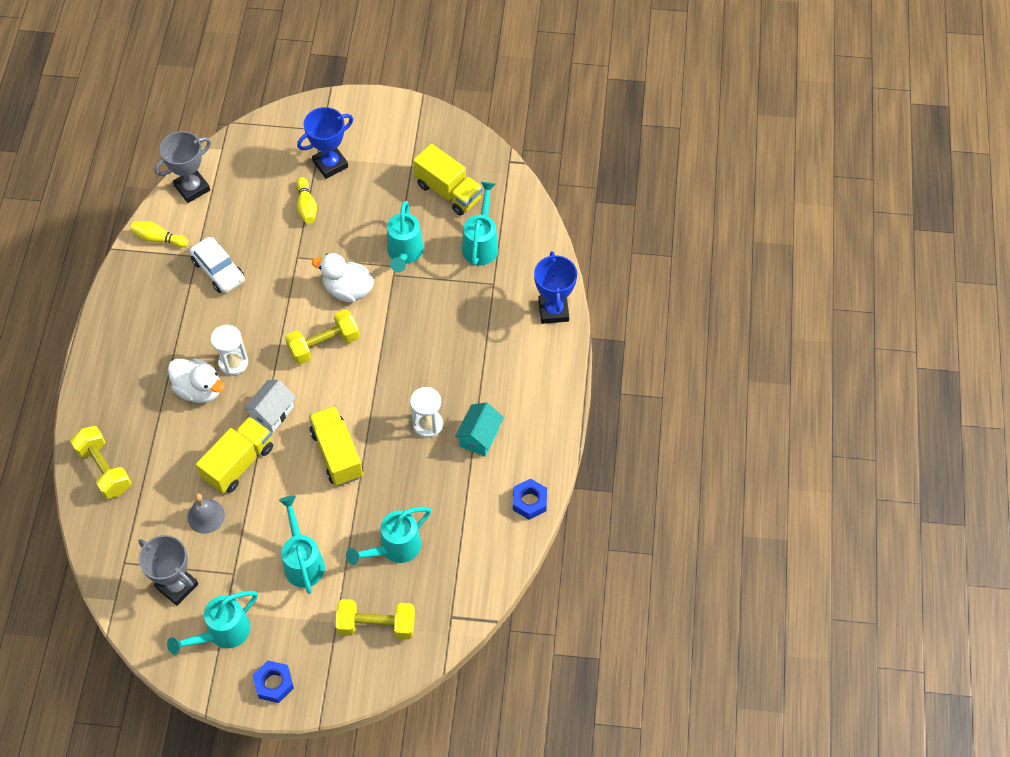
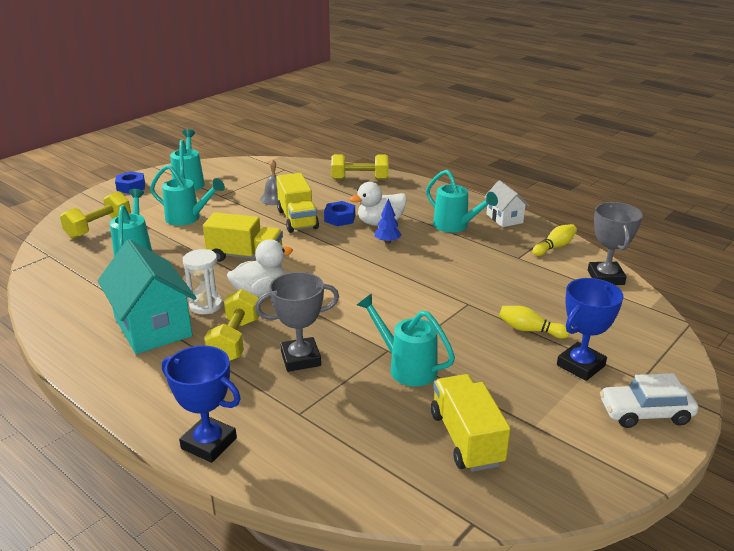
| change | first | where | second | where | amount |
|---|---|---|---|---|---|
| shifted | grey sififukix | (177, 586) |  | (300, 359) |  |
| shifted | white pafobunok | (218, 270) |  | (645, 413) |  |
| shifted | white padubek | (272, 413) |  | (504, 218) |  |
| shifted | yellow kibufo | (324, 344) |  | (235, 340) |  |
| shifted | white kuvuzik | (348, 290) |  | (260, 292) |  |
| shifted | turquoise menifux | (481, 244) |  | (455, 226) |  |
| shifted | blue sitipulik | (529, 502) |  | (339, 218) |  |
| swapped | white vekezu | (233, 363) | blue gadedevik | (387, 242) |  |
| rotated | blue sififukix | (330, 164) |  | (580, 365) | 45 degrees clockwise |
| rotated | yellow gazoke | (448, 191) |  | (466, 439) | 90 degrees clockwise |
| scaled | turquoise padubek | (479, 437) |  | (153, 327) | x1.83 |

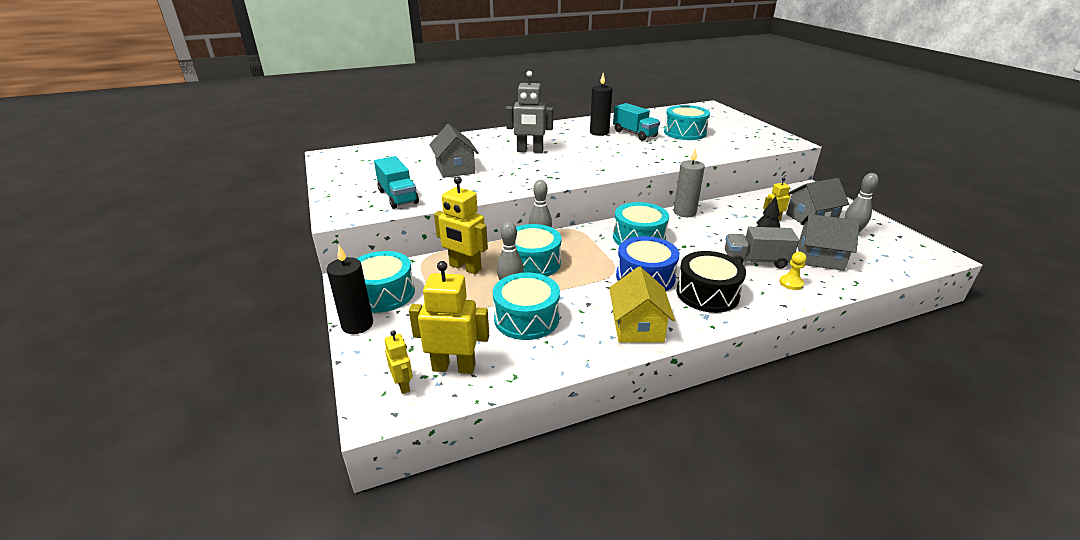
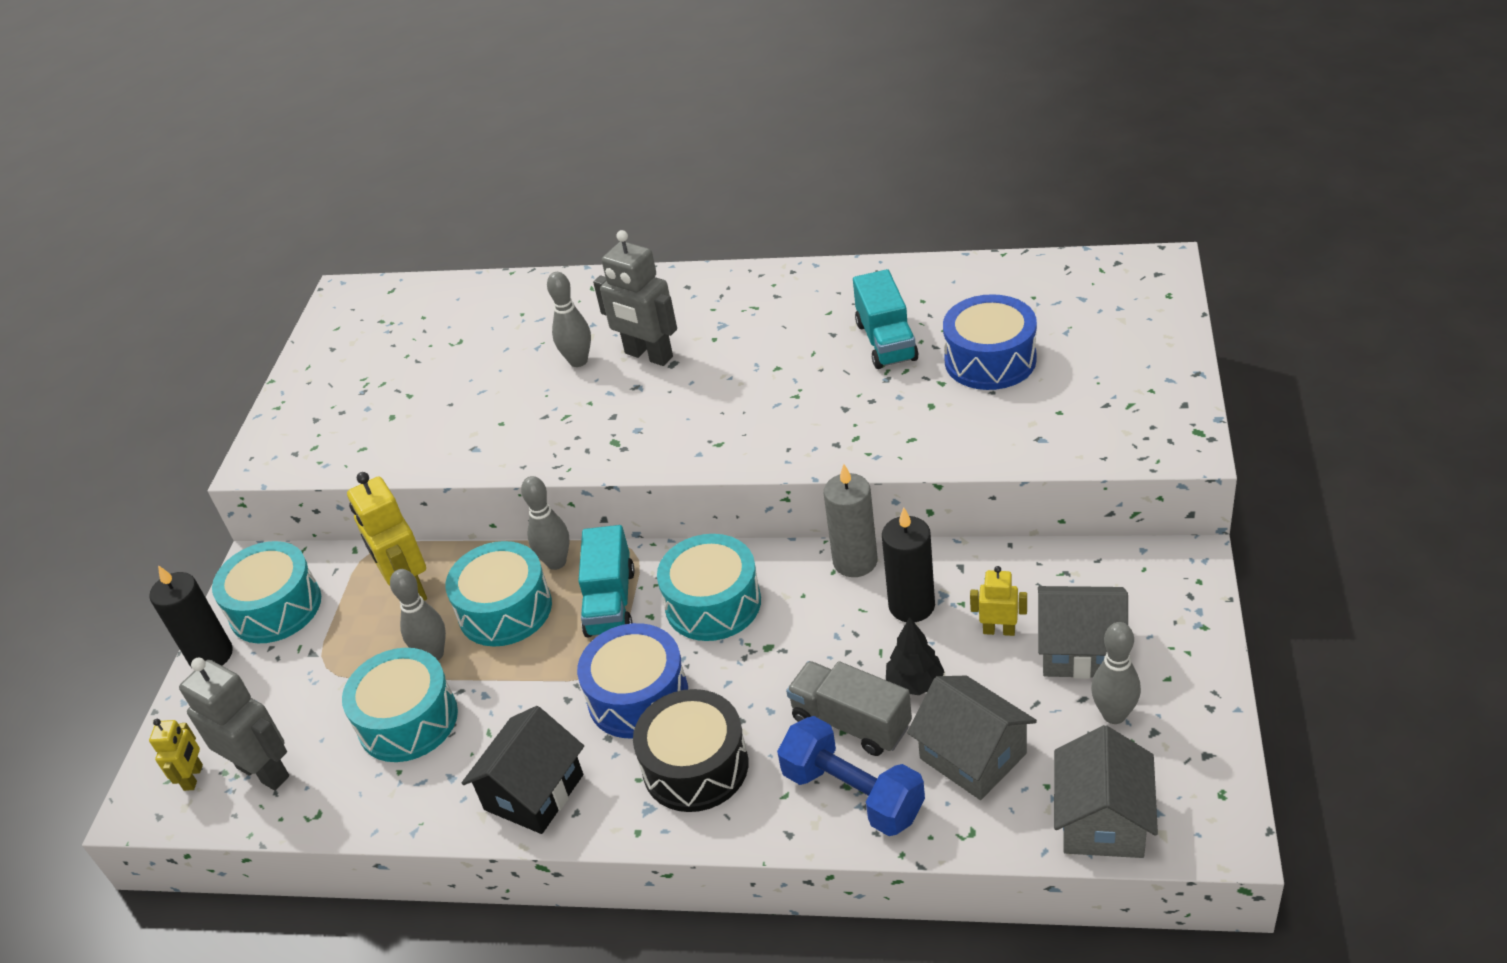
| change | first | where | second | where | amount |
|---|---|---|---|---|---|
| new |  |  | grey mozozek | (578, 361) |  |
| shifted | turquoise gazoke | (398, 197) |  | (610, 602) |  |
| shifted | grey padubek | (455, 169) |  | (1102, 820) |  |
| shifted | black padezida | (599, 132) |  | (911, 606) |  |
| swapped | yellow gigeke | (791, 283) | blue kibufo | (853, 794) |  |
| repainted | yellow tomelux | (454, 367) | grey tomelux | (263, 771) |  |
| repainted | yellow padubek | (637, 327) | black padubek | (534, 792) |  |
| repainted | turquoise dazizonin | (685, 133) | blue dazizonin | (990, 360) |  |

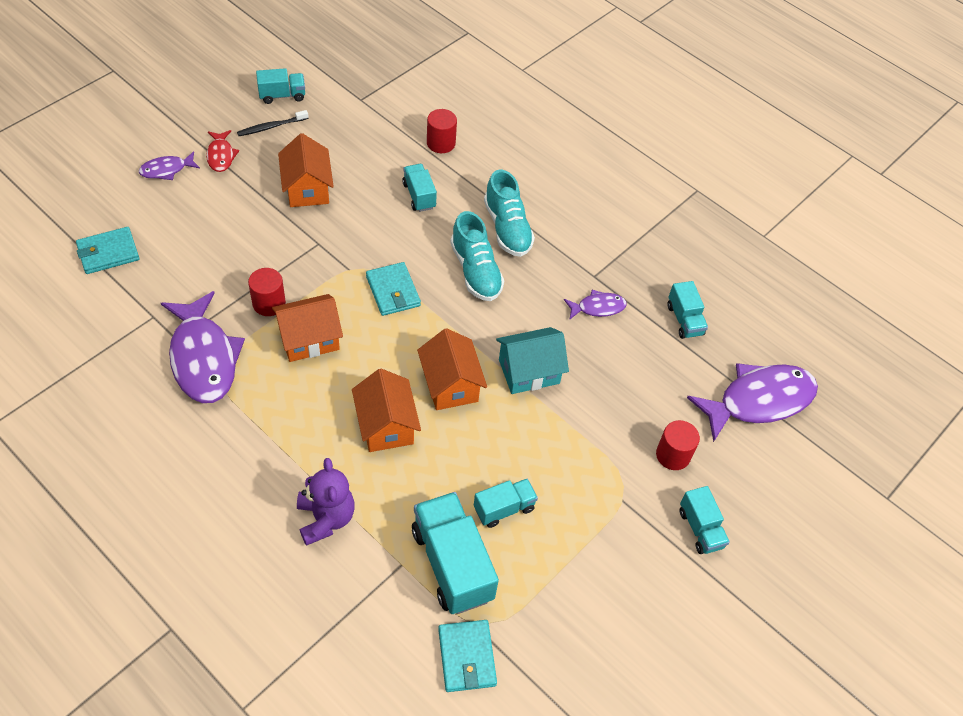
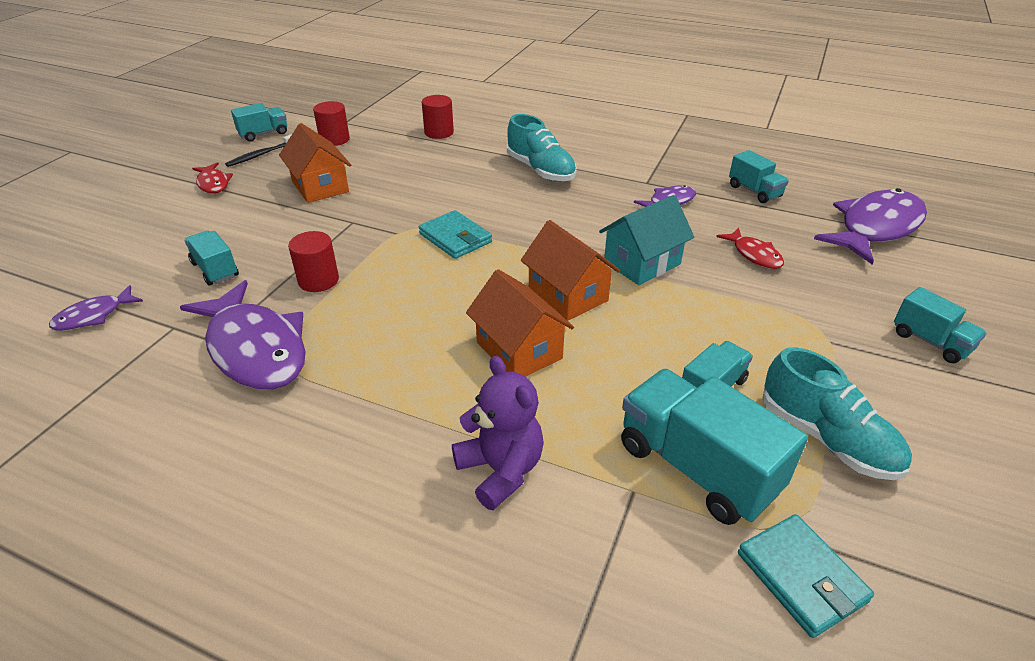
| change | first | where | second | where | amount |
|---|---|---|---|---|---|
| gone | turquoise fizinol | (108, 253) |  |  |  |
| gone | orange padubek | (309, 339) |  |  |  |
| new |  |  | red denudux | (754, 255) |  |
| shifted | purple denudux | (166, 170) |  | (93, 316) |  |
| shifted | turquoise gazoke | (419, 196) |  | (215, 270) |  |
| shifted | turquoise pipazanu | (475, 271) |  | (826, 438) |  |
| shifted | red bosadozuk | (673, 455) |  | (334, 139) |  |

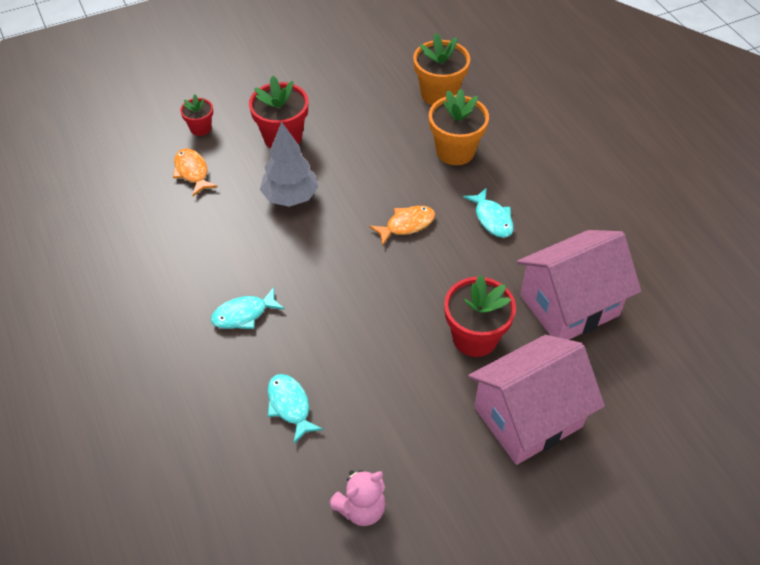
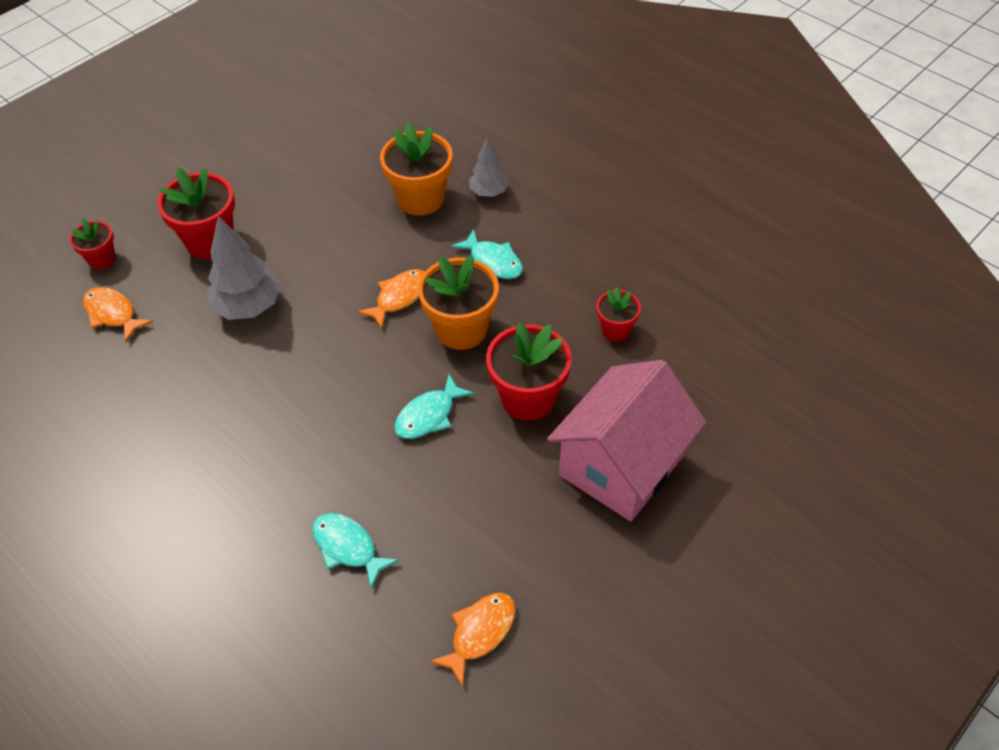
| change | first | where | second | where | amount |
|---|---|---|---|---|---|
| new |  |  | grey gadedevik | (489, 192) |  |
| shifted | turquoise denudux | (244, 314) |  | (429, 415) |  |
| shifted | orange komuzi | (439, 94) |  | (461, 329) |  |
| swapped | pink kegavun | (361, 508) | orange denudux | (480, 633) |  |
| swapped | pink padubek | (569, 305) | red komuzi | (615, 330) |  |

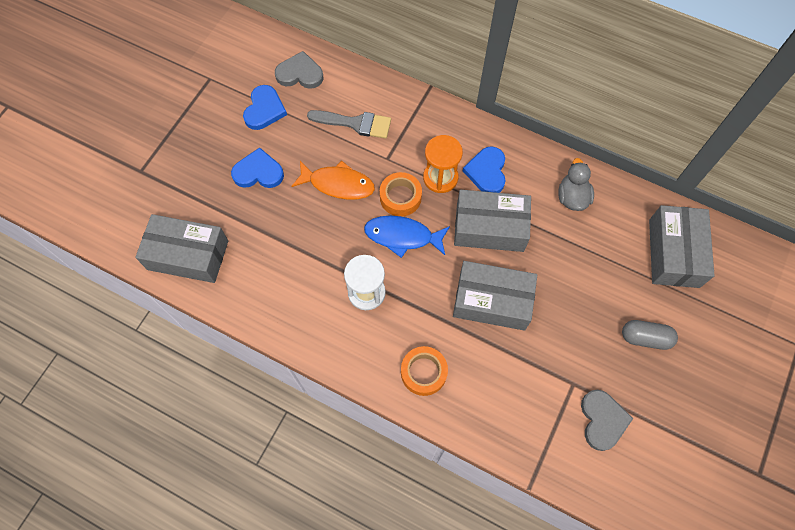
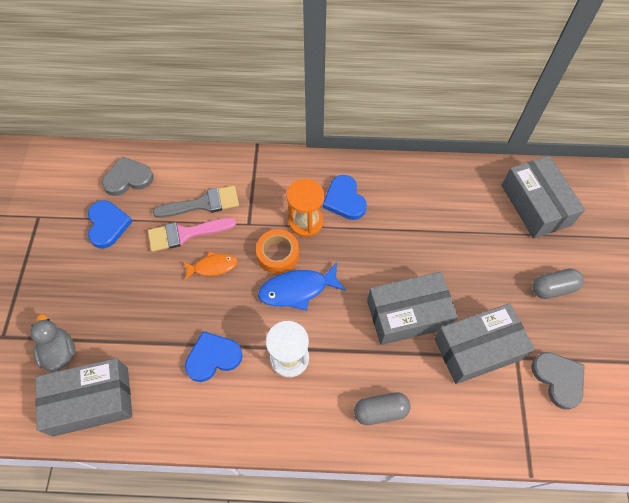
| change | first | where | second | where | amount |
|---|---|---|---|---|---|
| new |  |  | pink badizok | (185, 234) |  |
| shifted | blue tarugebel | (258, 172) |  | (213, 357) |  |
| shifted | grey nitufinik | (490, 227) |  | (478, 348) |  |
| shifted | grey kuvuzik | (572, 197) |  | (60, 352) |  |
| swapped | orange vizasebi | (423, 372) | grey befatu | (380, 411) |  |
| scaled | orange denudux | (338, 184) |  | (213, 266) | x0.64 |

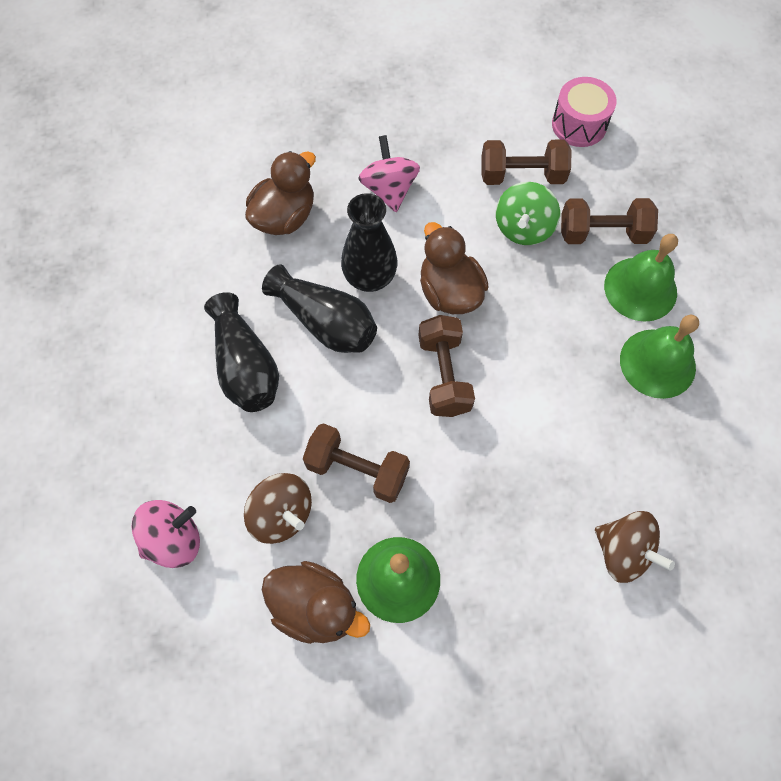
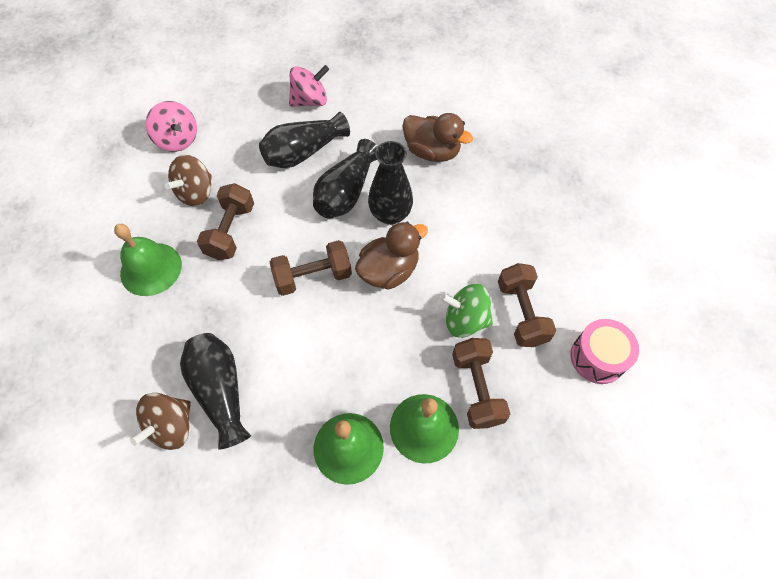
| change | first | where | second | where | amount |
|---|---|---|---|---|---|
| gone | brown kuvuzik | (315, 607) |  |  |  |
| new |  |  | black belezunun | (220, 391) |  |
| shifted | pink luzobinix | (389, 190) |  | (310, 101) |  |

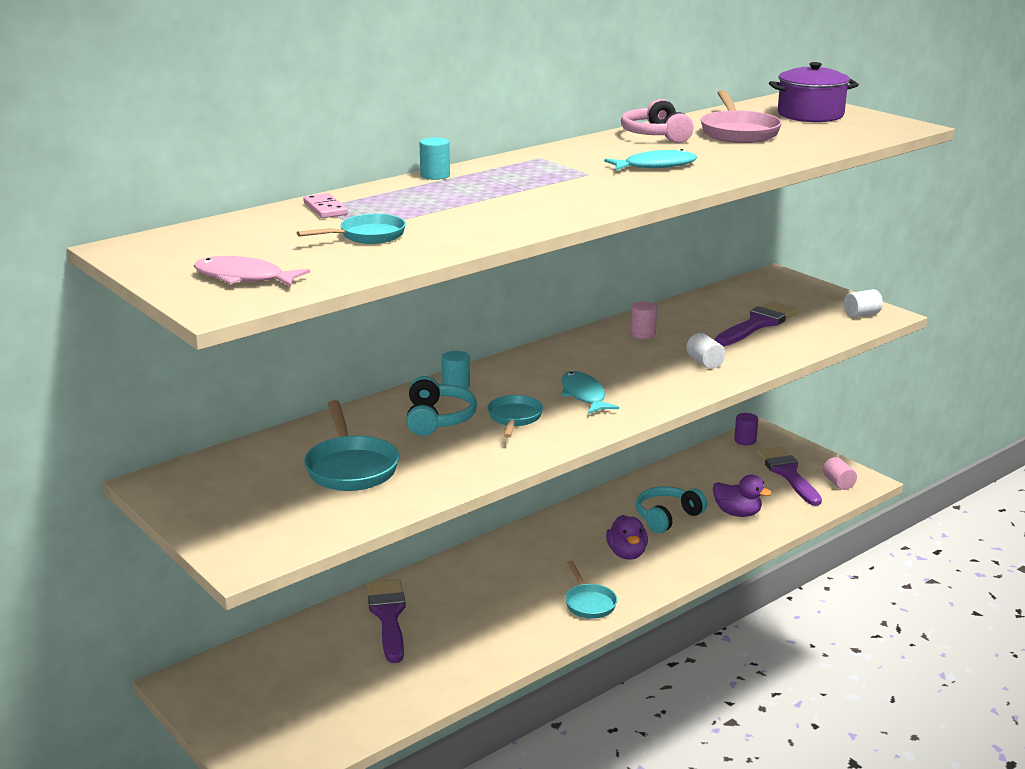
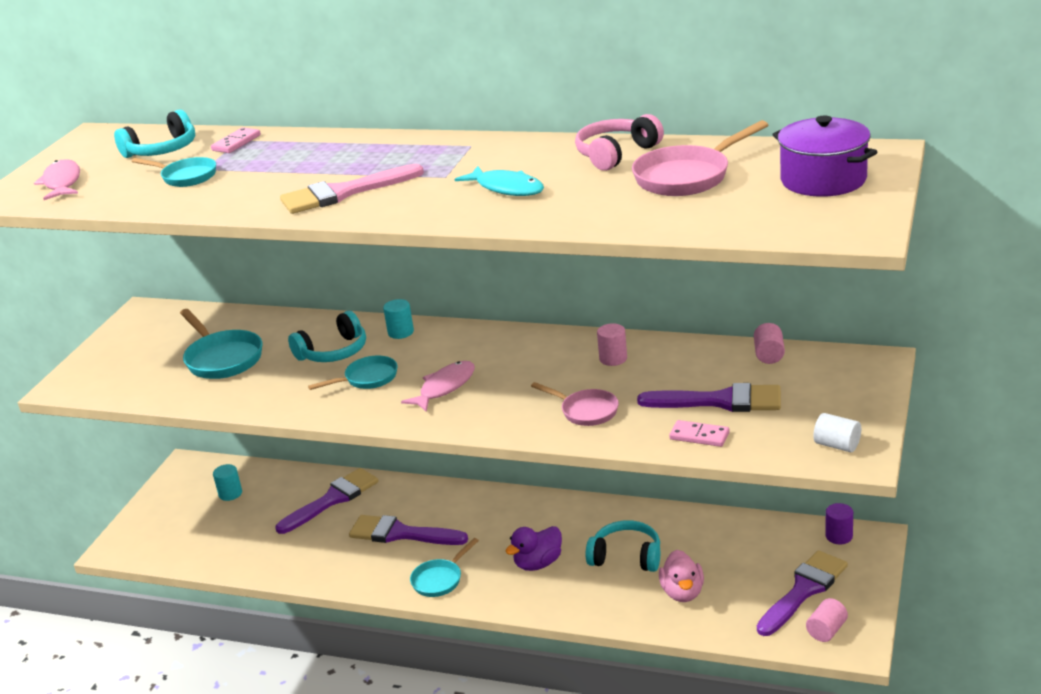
| change | first | where | second | where | amount |
|---|---|---|---|---|---|
| new |  |  | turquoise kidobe | (162, 150) |  |
| new |  |  | pink badizok | (343, 193) |  |
| new |  |  | purple badizok | (401, 534) |  |
| new |  |  | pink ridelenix | (699, 436) |  |
| new |  |  | pink bosadozuk | (769, 355) |  |
| shifted | turquoise bosadozuk | (435, 175) |  | (230, 494) |  |
| swapped | white bosadozuk | (705, 362) | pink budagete | (586, 411) |  |
| repainted | turquoise denudux | (584, 395) | pink denudux | (444, 387) |  |
| repainted | purple kuvuzik | (737, 513) | pink kuvuzik | (682, 592) |  |
| rotated | turquoise budagete | (351, 467) |  | (222, 358) | 75 degrees counterclockwise |

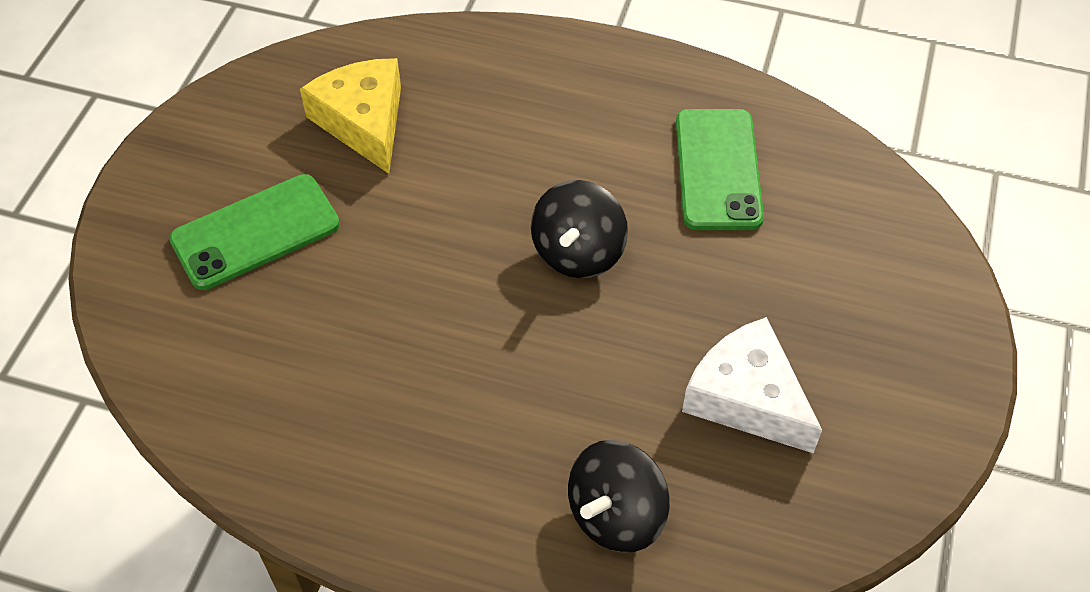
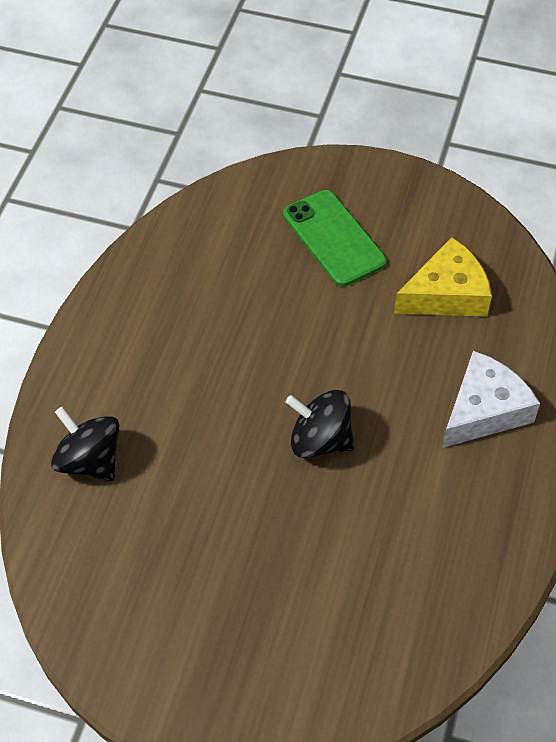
| change | first | where | second | where | amount |
|---|---|---|---|---|---|
| gone | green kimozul | (718, 169) |  |  |  |
| shifted | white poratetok | (746, 397) |  | (484, 410) |  |

